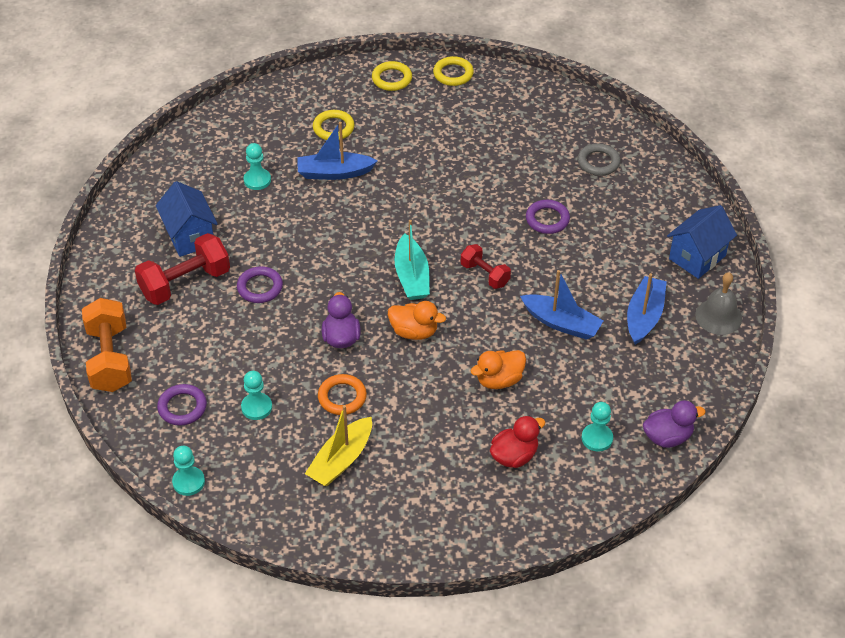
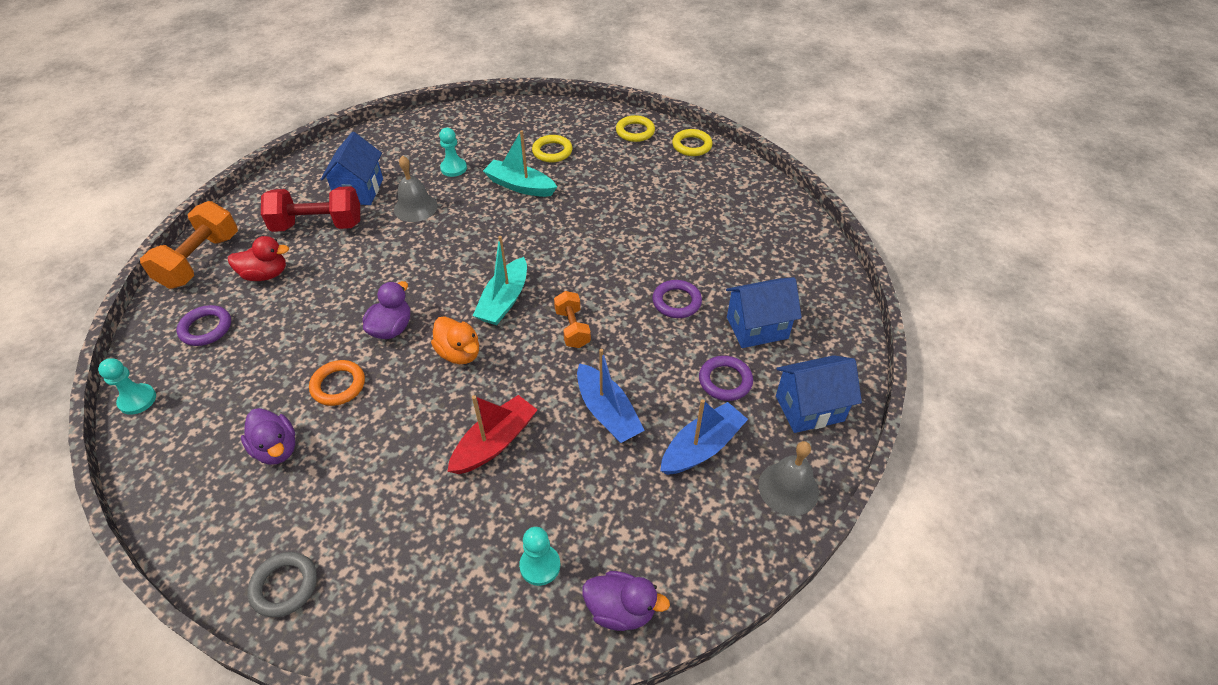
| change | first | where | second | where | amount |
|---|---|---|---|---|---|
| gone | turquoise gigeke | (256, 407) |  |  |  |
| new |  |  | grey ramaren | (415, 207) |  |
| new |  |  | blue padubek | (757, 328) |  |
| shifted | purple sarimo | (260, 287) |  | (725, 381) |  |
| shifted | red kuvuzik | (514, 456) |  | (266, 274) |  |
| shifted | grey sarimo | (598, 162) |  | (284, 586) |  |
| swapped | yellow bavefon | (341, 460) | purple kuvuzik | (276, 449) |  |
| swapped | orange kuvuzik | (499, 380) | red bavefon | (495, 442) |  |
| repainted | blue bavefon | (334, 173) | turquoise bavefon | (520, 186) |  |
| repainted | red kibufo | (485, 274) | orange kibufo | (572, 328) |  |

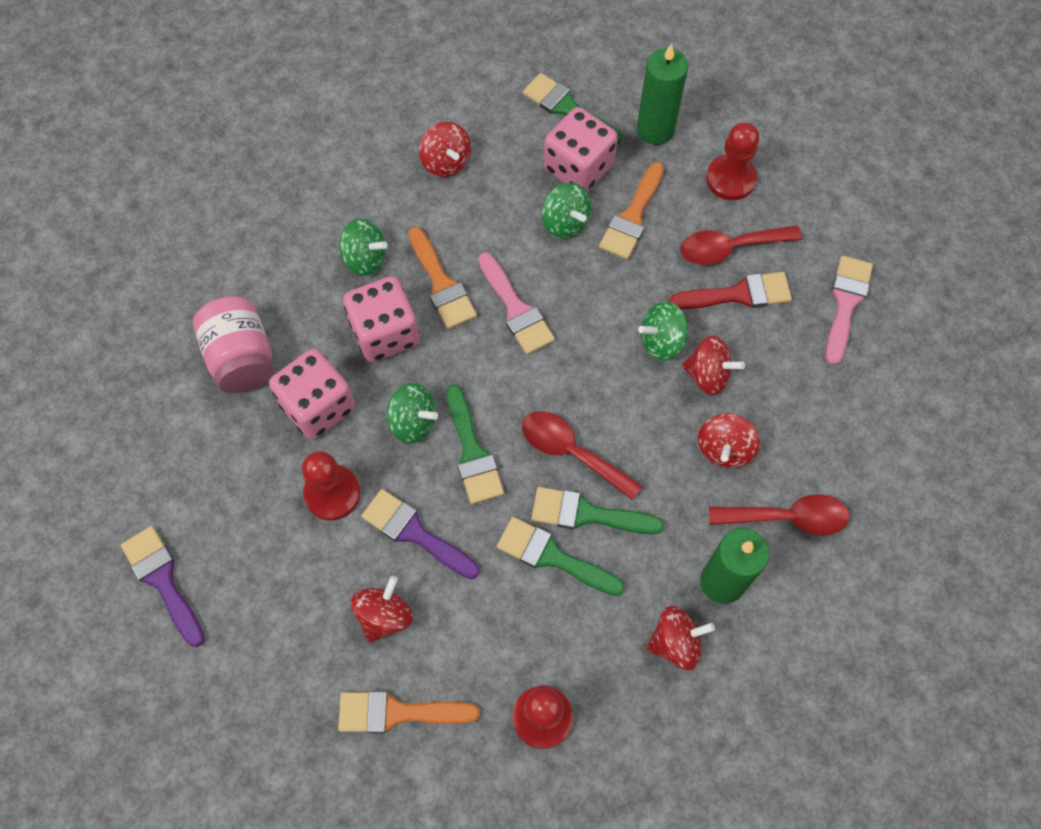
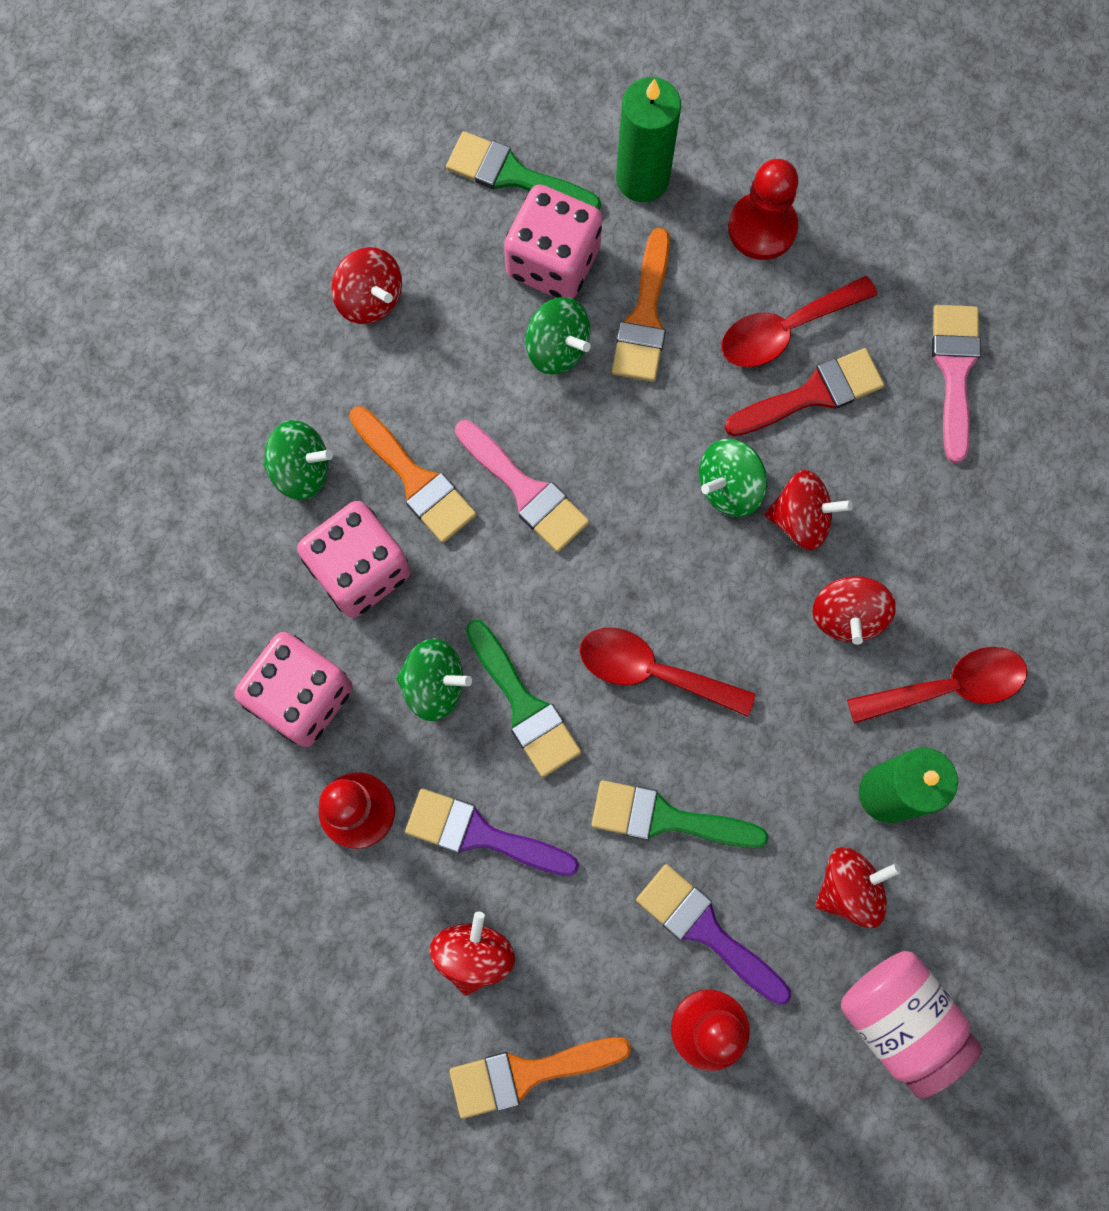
| change | first | where | second | where | amount |
|---|---|---|---|---|---|
| gone | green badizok | (587, 514) |  |  |  |
| shifted | purple badizok | (163, 580) |  | (706, 930) |  |
| shifted | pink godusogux | (241, 358) |  | (899, 1019) |  |

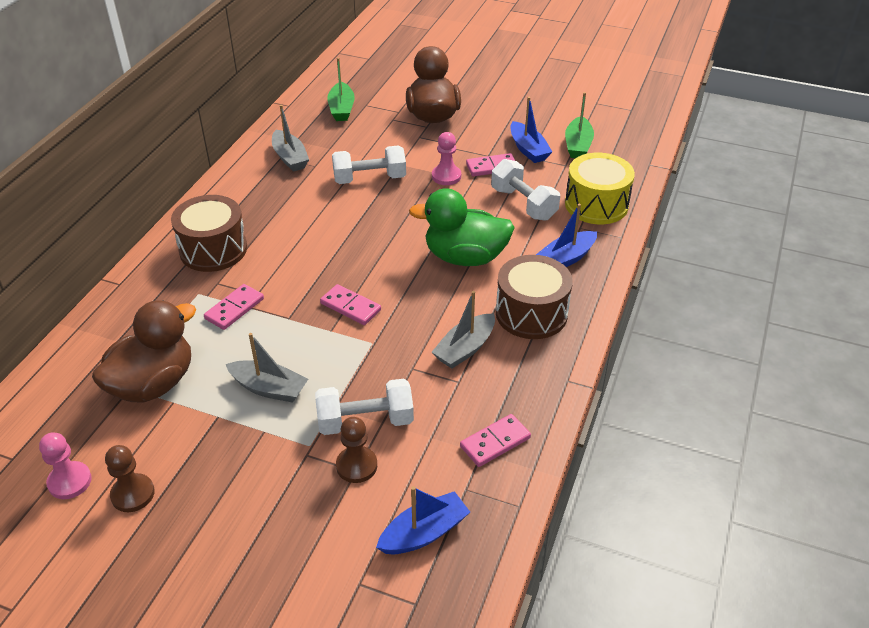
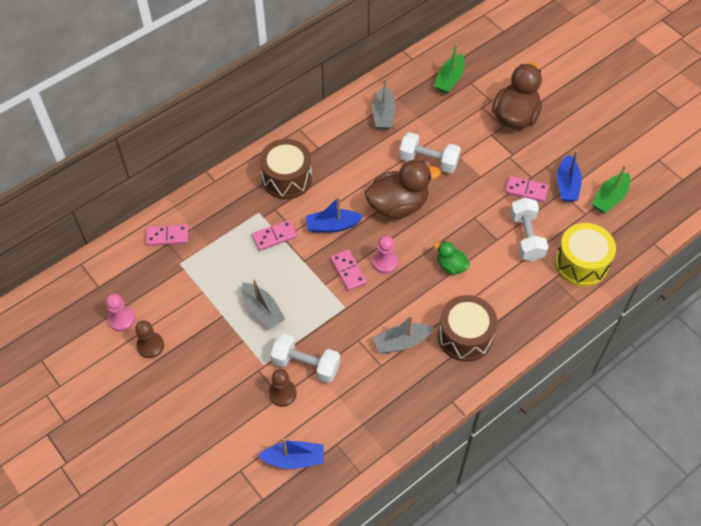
| change | first | where | second | where | amount |
|---|---|---|---|---|---|
| shifted | brown kuvuzik | (153, 384) |  | (398, 205) |  |
| shifted | pink gigeke | (446, 176) |  | (385, 262) |  |
| shifted | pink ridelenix | (495, 442) |  | (167, 236) |  |
| shifted | blue bavefon | (566, 259) |  | (332, 226) |  |
| scaled | green kuvuzik | (465, 257) |  | (451, 266) | x0.51 |

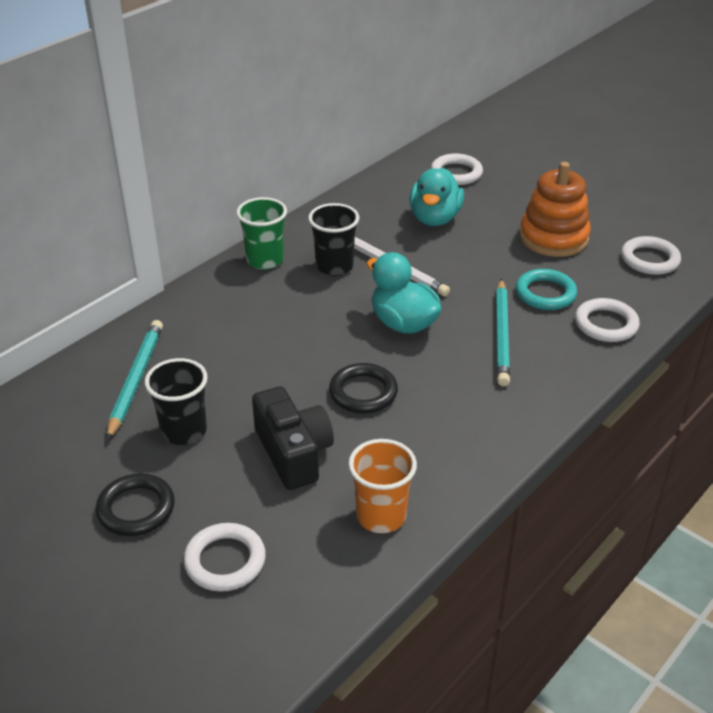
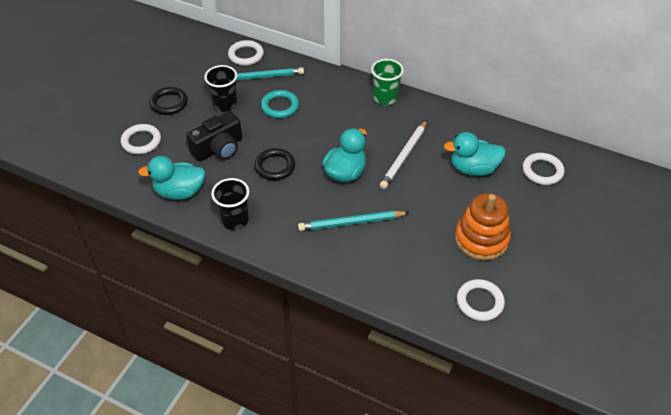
| change | first | where | second | where | amount |
|---|---|---|---|---|---|
| shifted | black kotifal | (334, 266) |  | (235, 220) |  |
| shifted | turquoise sarimo | (545, 293) |  | (280, 106) |  |
| shifted | white sarimo | (606, 324) |  | (246, 55) |  |
| swapped | orange kotifal | (381, 516) | turquoise kuvuzik | (179, 192) |  |

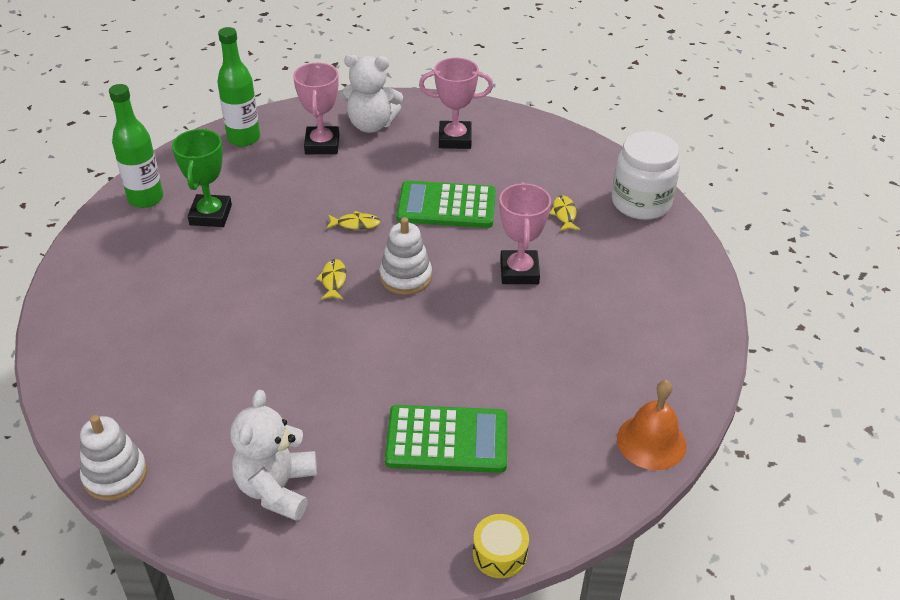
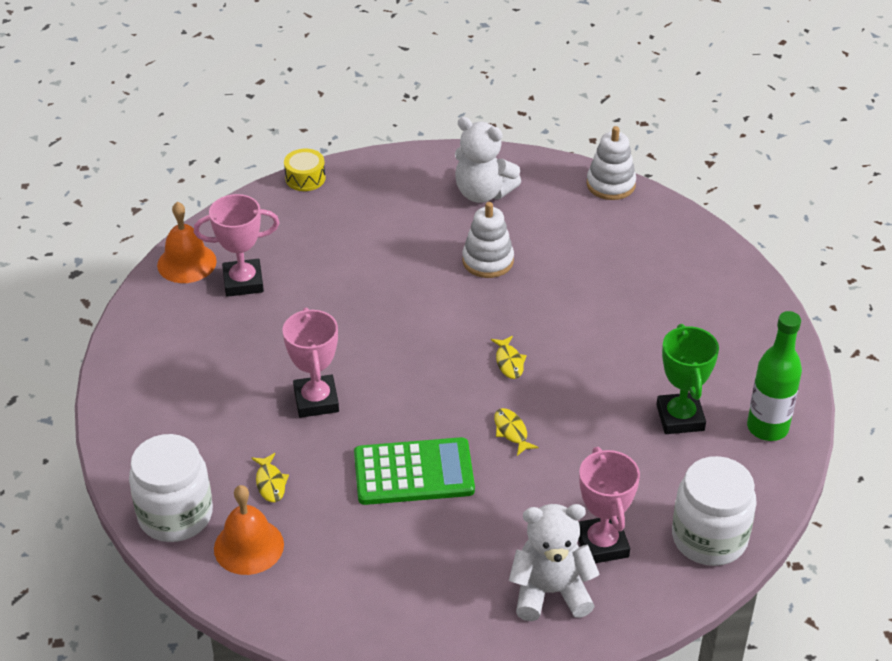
| change | first | where | second | where | amount |
|---|---|---|---|---|---|
| gone | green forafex | (447, 440) |  |  |  |
| new |  |  | orange ramaren | (248, 546) |  |
| shifted | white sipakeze | (405, 277) |  | (488, 261) |  |
| shifted | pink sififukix | (455, 139) |  | (243, 282) |  |
| swapped | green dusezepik | (244, 138) | white godusogux | (709, 538) |  |
| rotated | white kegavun | (277, 488) |  | (483, 193) | 120 degrees clockwise |
| rotated | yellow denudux | (356, 224) |  | (511, 431) | 75 degrees clockwise |

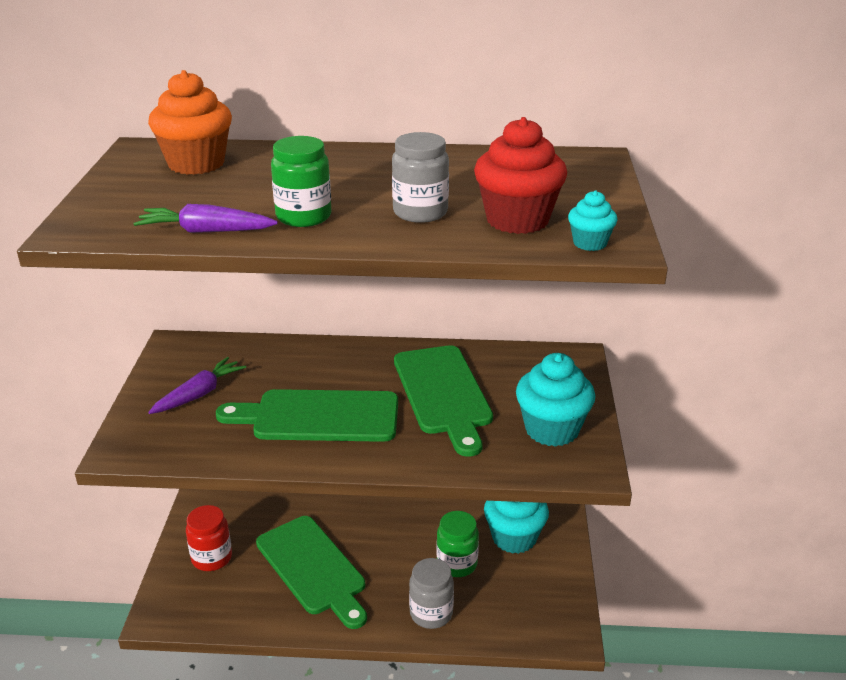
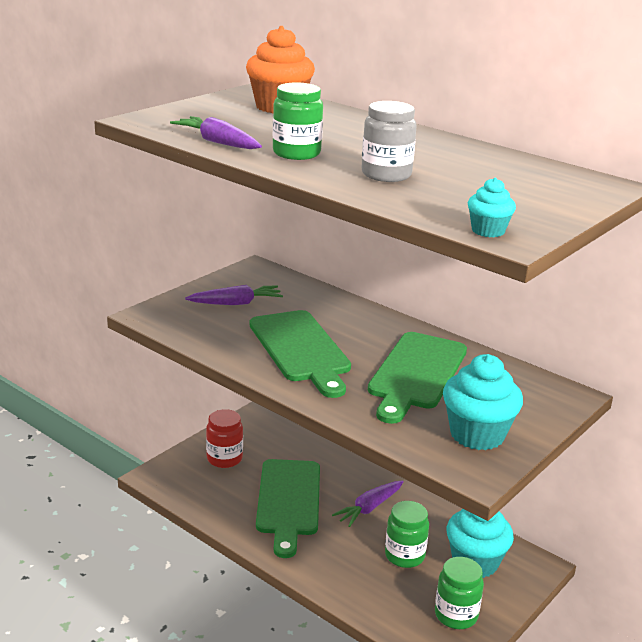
| change | first | where | second | where | amount |
|---|---|---|---|---|---|
| gone | grey godusogux | (431, 613) |  |  |  |
| gone | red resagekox | (517, 220) |  |  |  |
| new |  |  | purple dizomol | (369, 508) |  |
| new |  |  | green godusogux | (456, 615) |  |
| rotated | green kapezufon | (319, 416) |  | (301, 349) | 150 degrees counterclockwise |

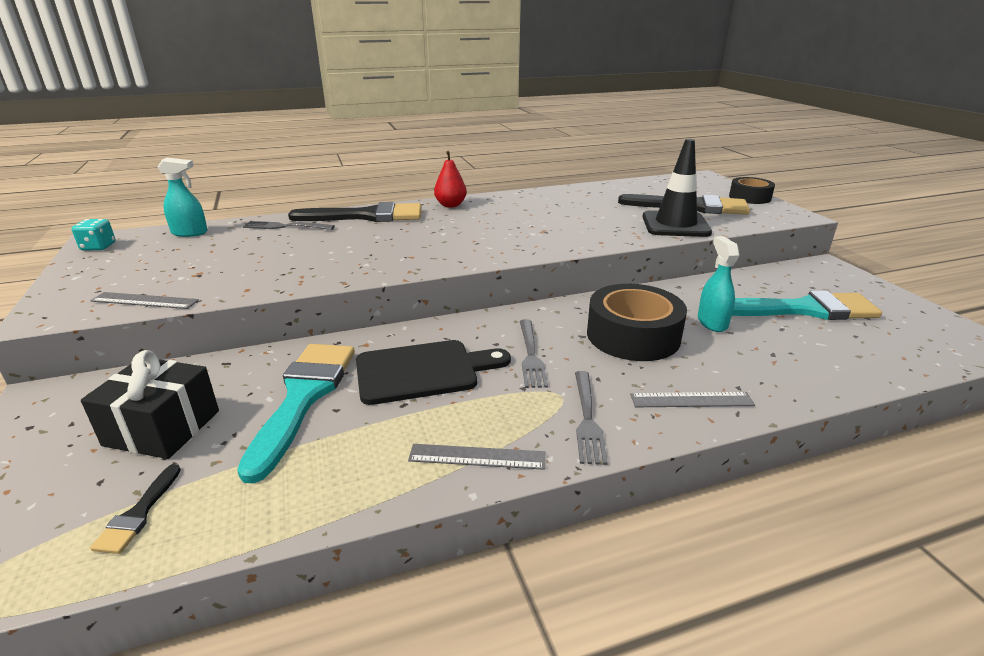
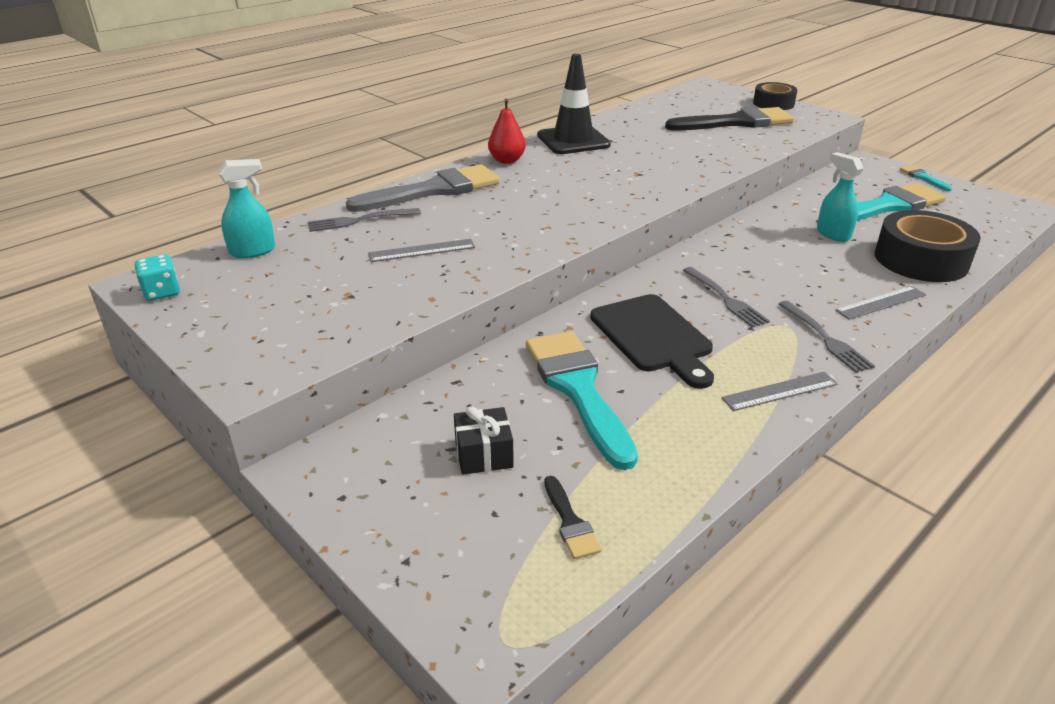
| change | first | where | second | where | amount |
|---|---|---|---|---|---|
| new |  |  | turquoise badizok | (923, 177) |  |
| shifted | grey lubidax | (145, 300) |  | (422, 250) |  |
| shifted | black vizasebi | (633, 335) |  | (921, 260) |  |
| shifted | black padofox | (675, 225) |  | (573, 140) |  |
| repainted | black badizok | (366, 216) | grey badizok | (434, 190) |  |
| rotated | black kapezufon | (423, 371) |  | (653, 337) | 105 degrees clockwise |
| scaled | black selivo | (162, 428) |  | (484, 454) | x0.63 |

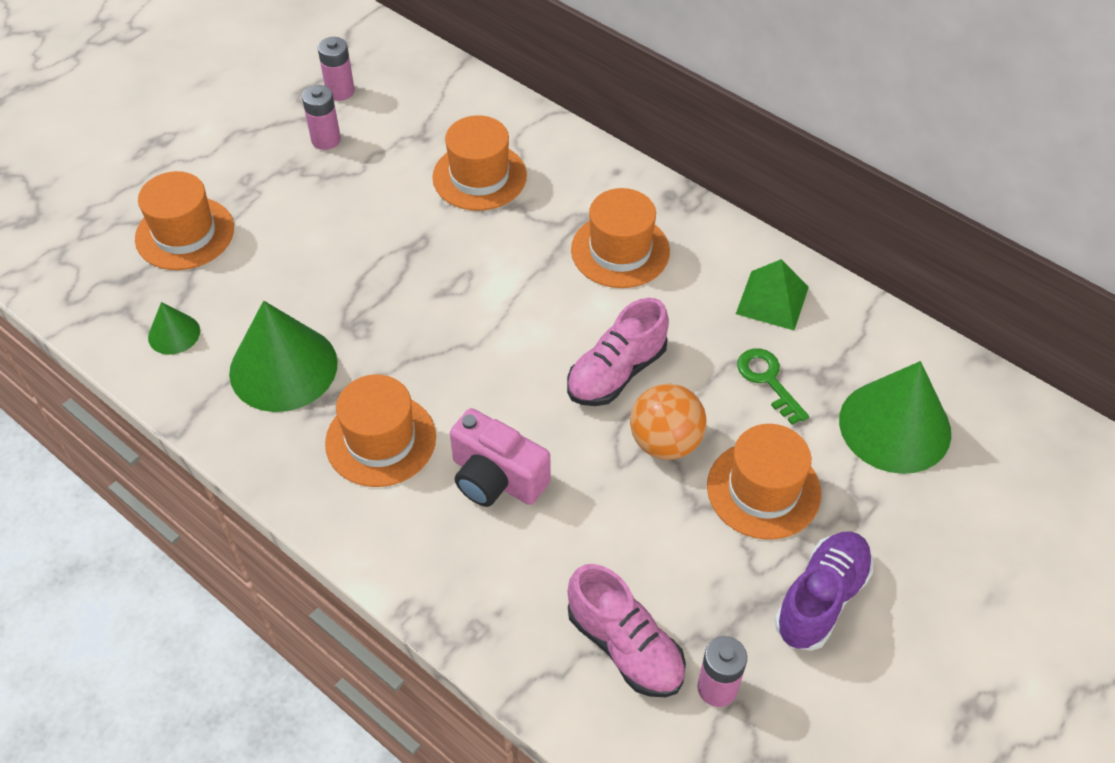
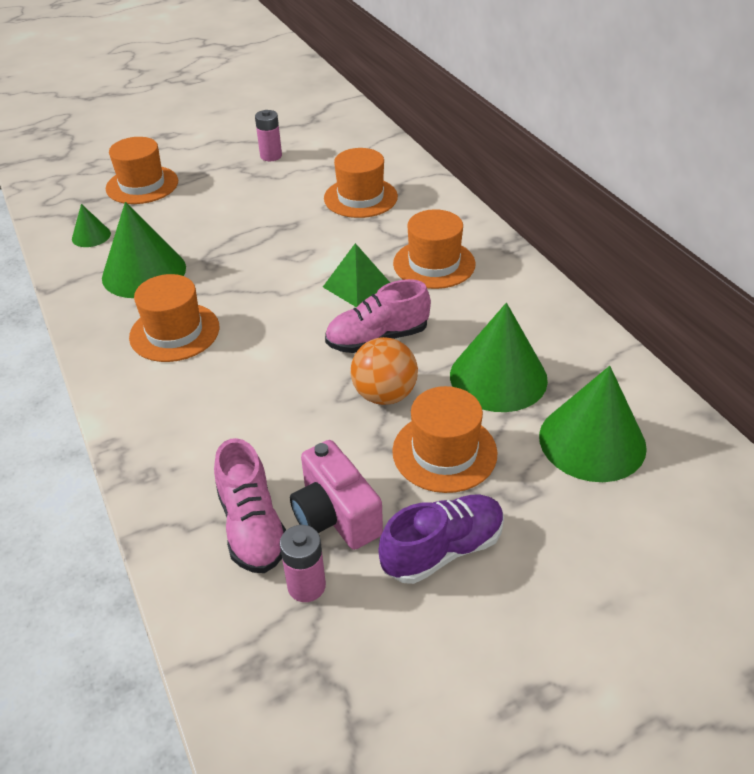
| change | first | where | second | where | amount |
|---|---|---|---|---|---|
| gone | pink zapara | (340, 91) |  |  |  |
| shifted | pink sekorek | (496, 478) |  | (335, 515) |  |
| shifted | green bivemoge | (772, 300) |  | (357, 286) |  |
| swapped | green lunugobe | (768, 380) | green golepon | (498, 377) |  |

